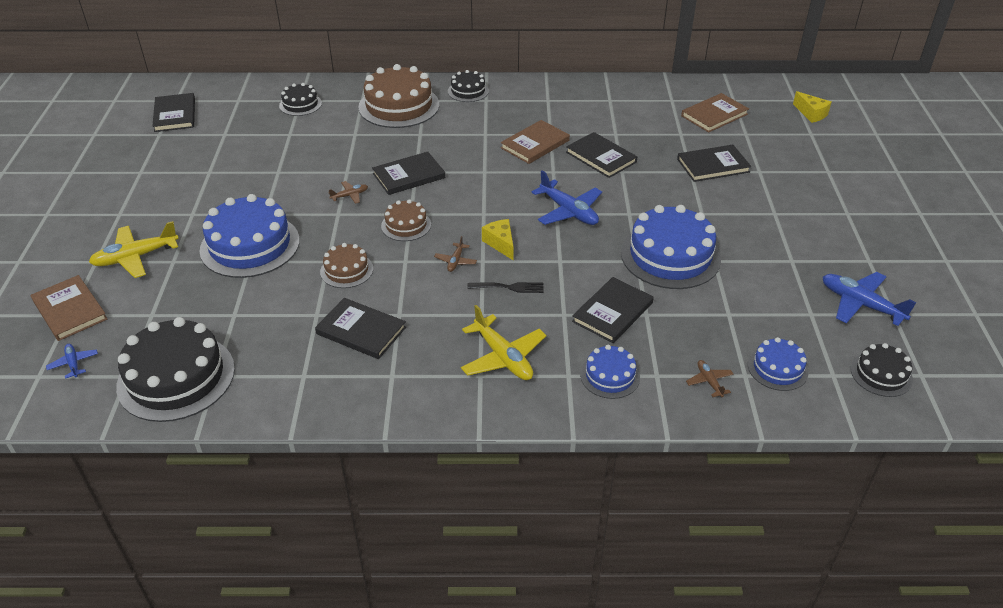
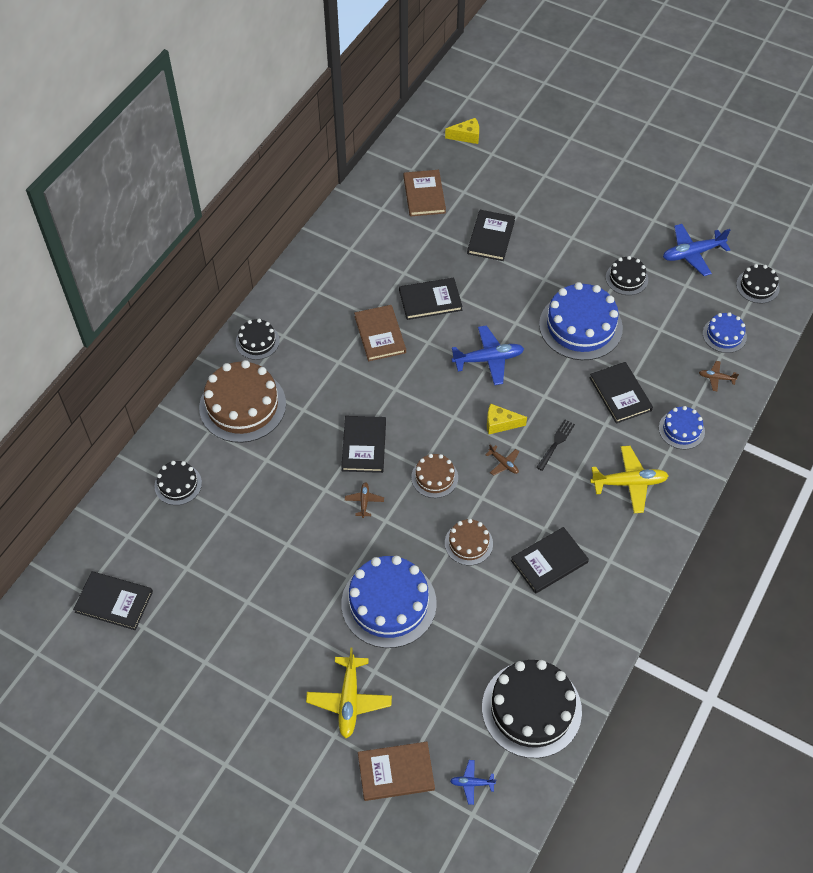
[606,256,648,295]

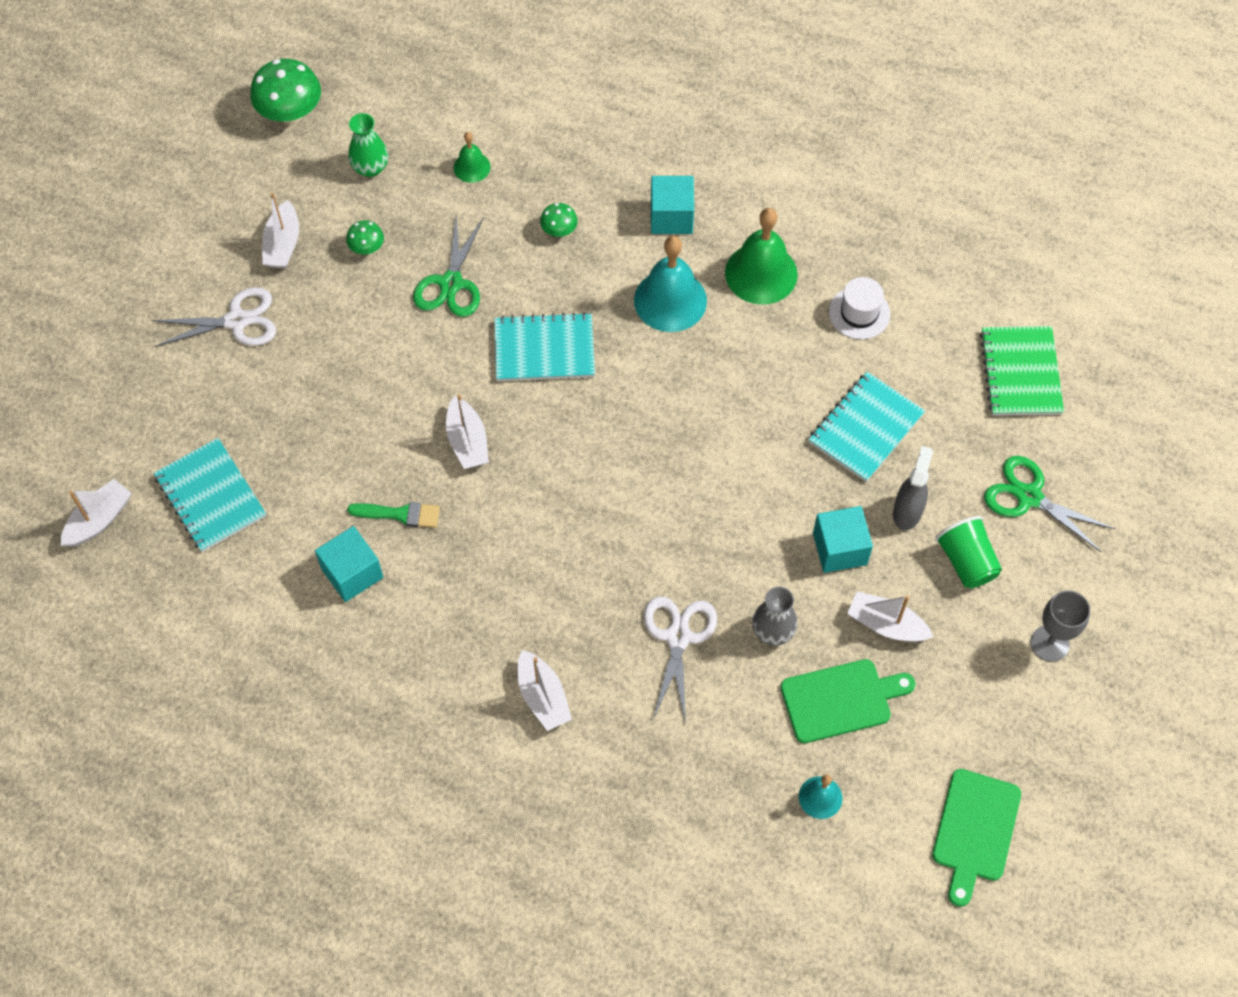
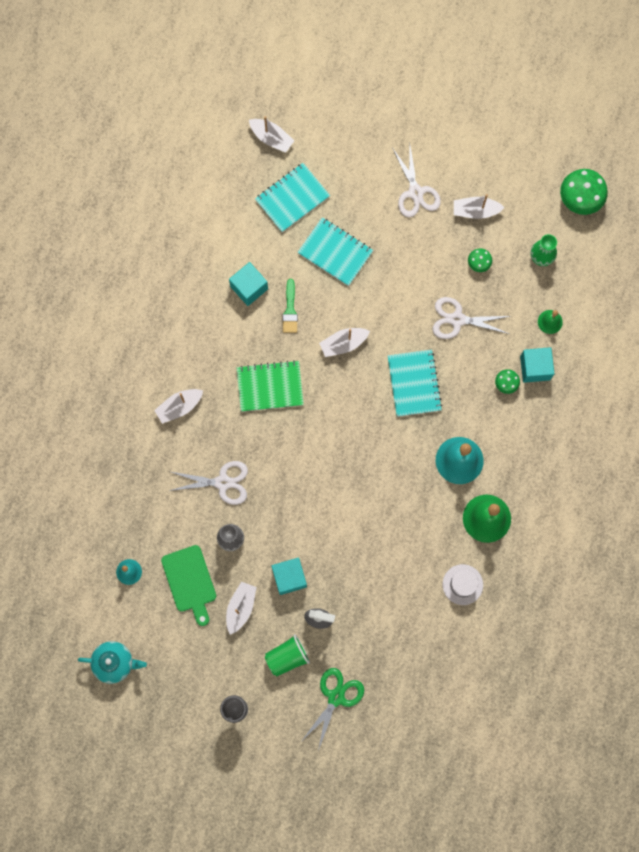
[78,641,147,684]
[237,360,304,412]
[297,217,373,286]
[433,297,510,339]
[520,347,554,383]

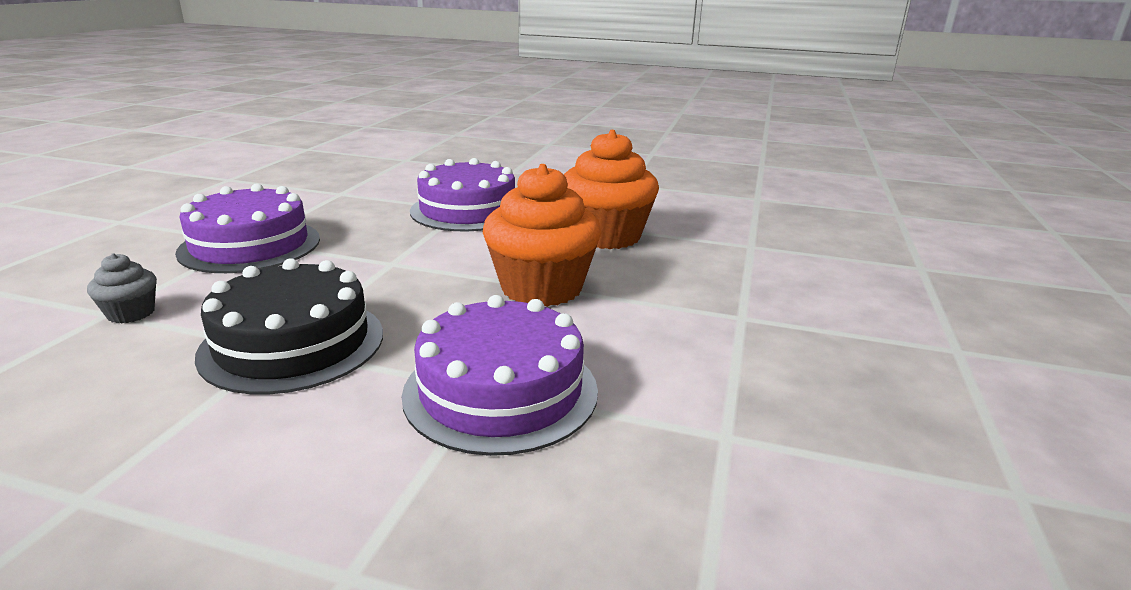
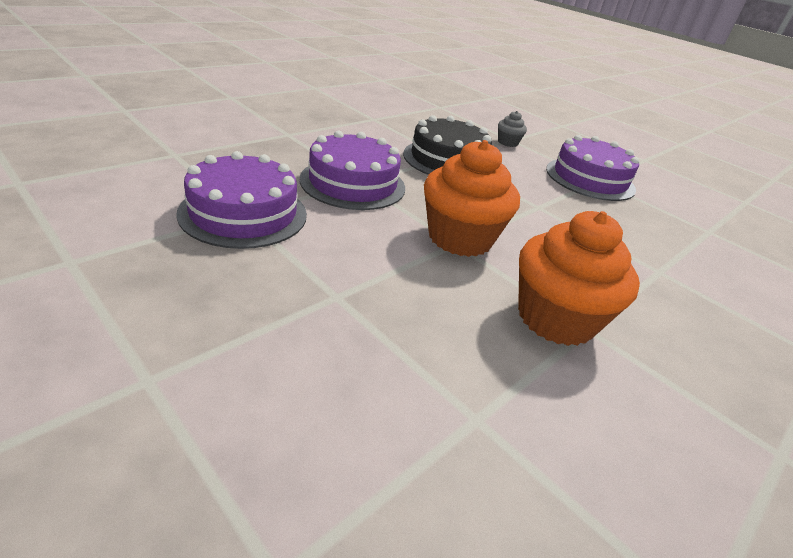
[176,151,307,249]

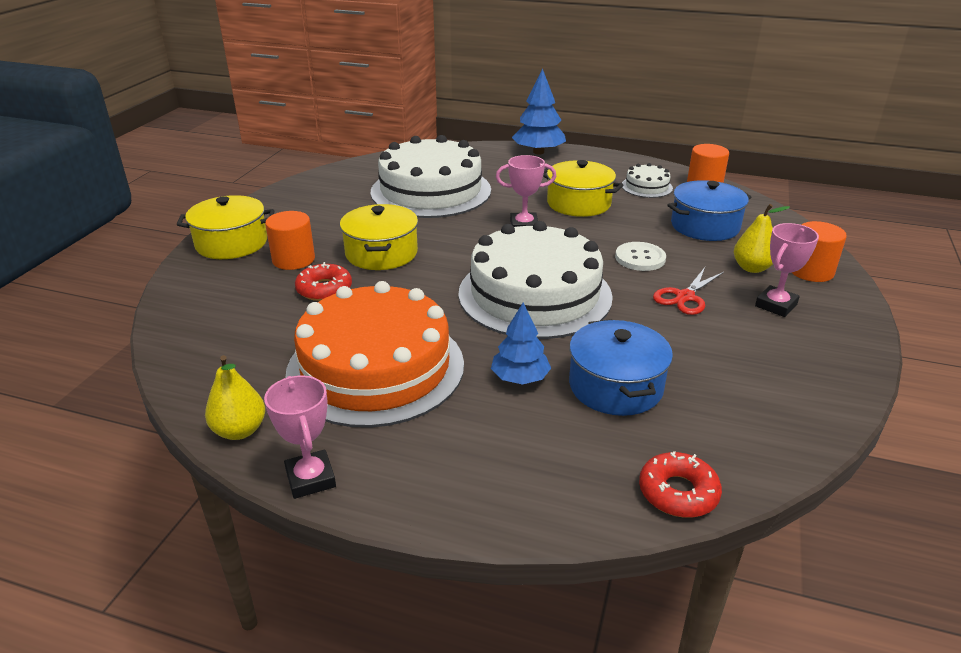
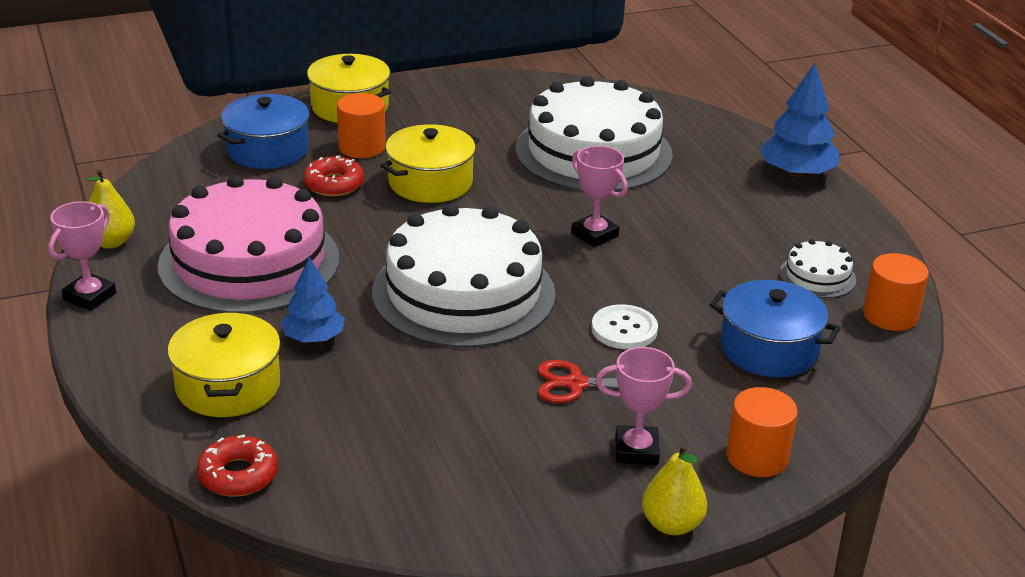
[158,175,340,314]
[168,312,281,417]
[217,94,312,169]
[642,444,707,535]

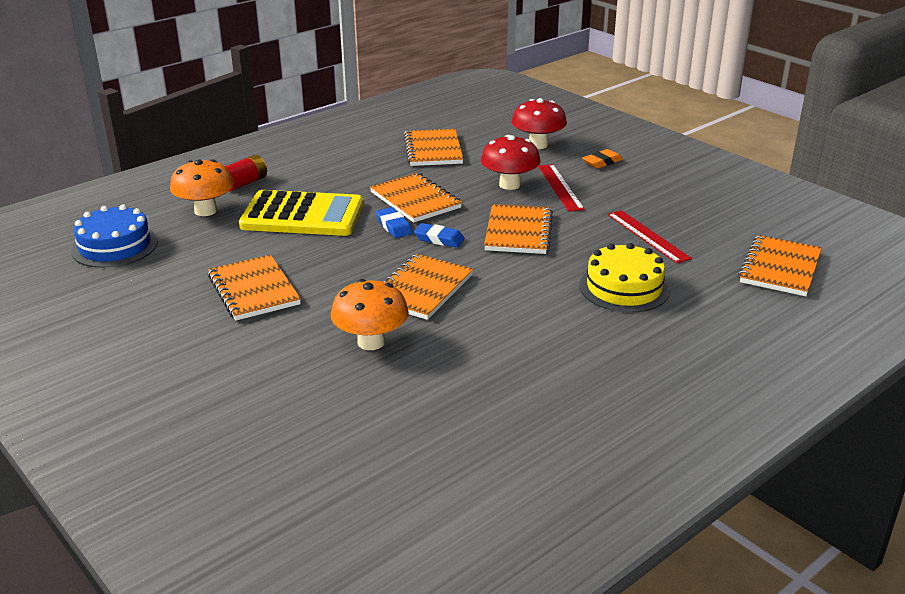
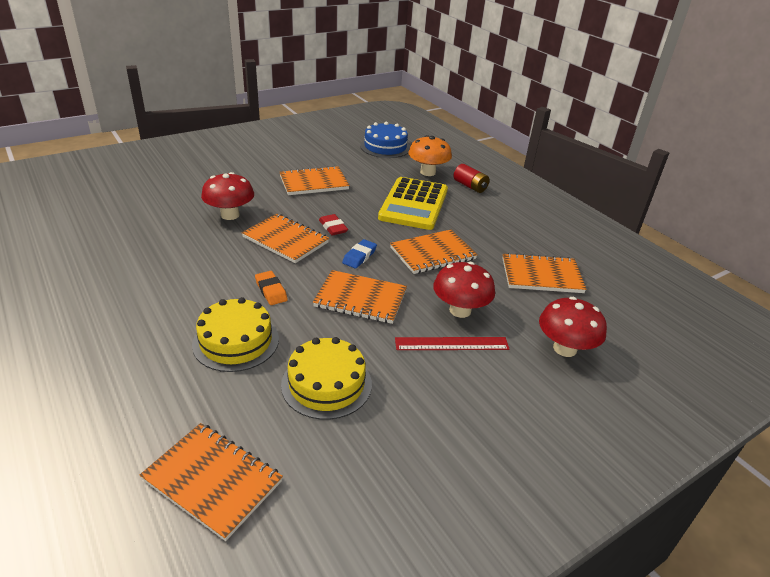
[201,172,254,220]
[255,271,288,305]
[281,337,372,420]
[319,214,348,235]
[376,207,412,238] (first image)

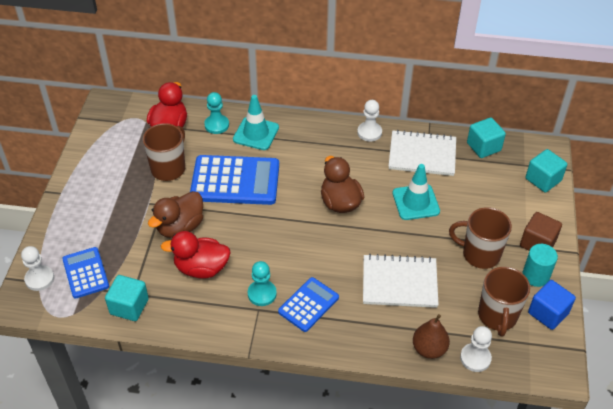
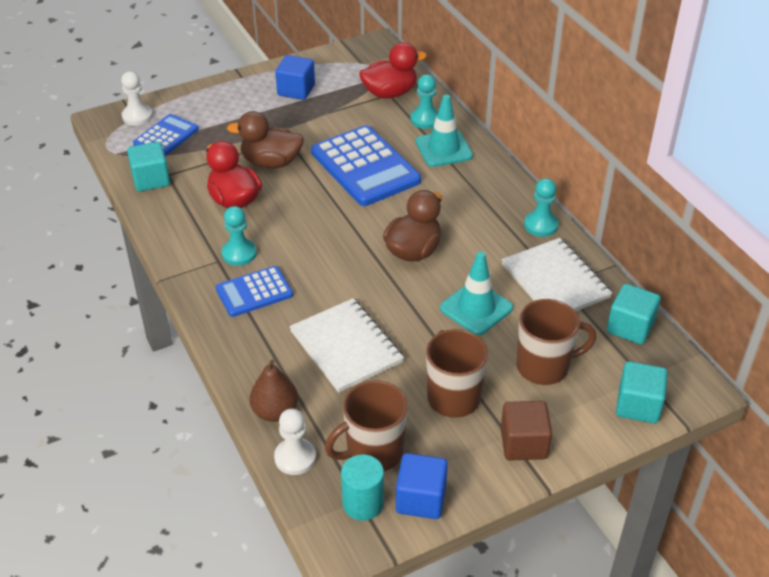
[216,266,293,317]
[275,55,315,100]
[341,455,384,521]
[517,299,596,385]
[524,178,558,237]

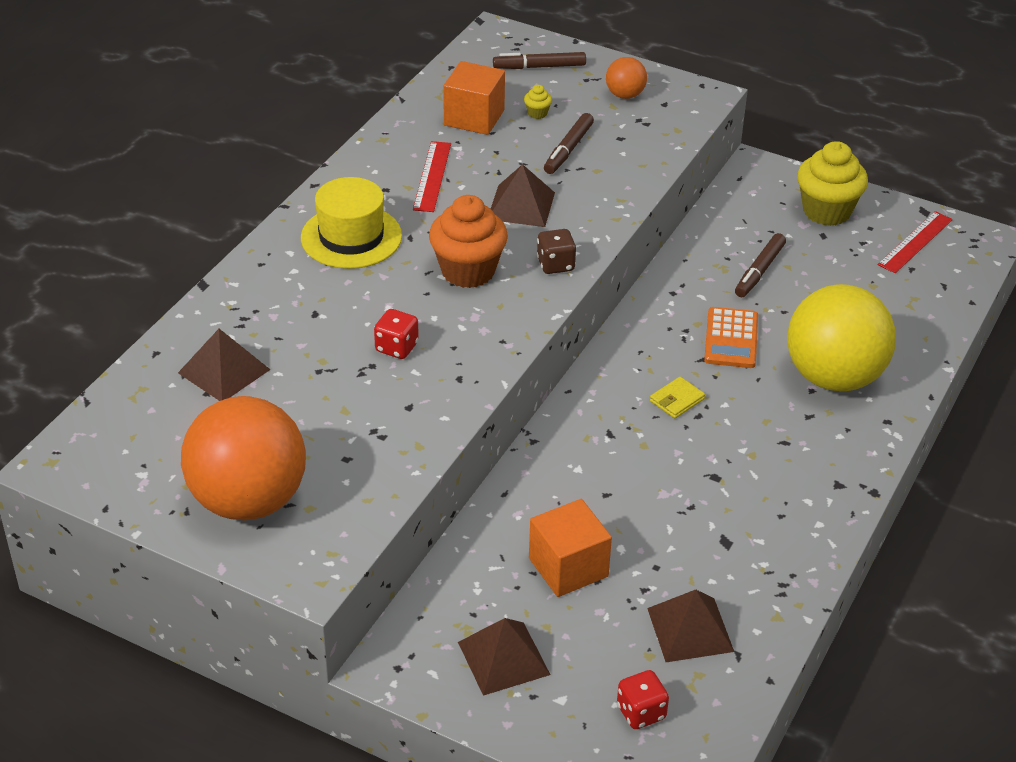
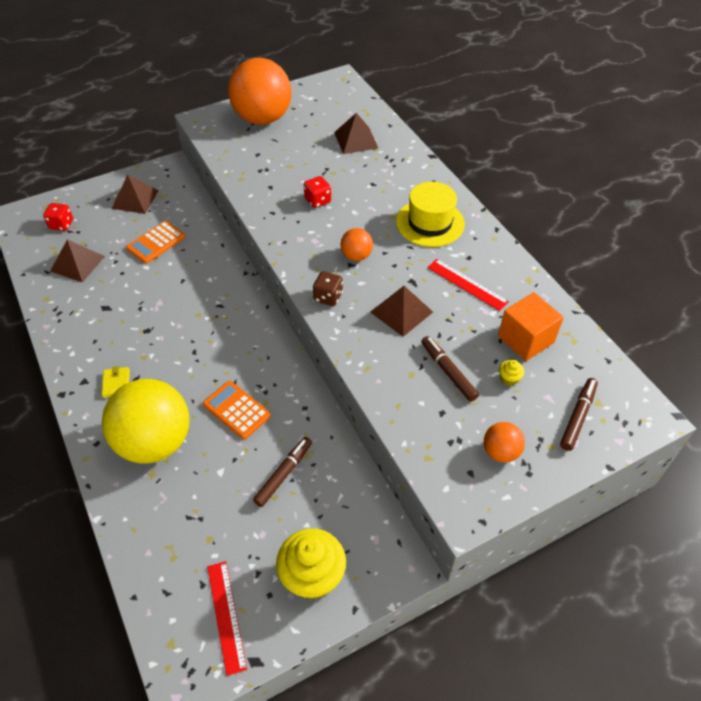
[102,366,130,398]
[126,221,185,264]
[253,437,312,507]
[340,228,373,261]

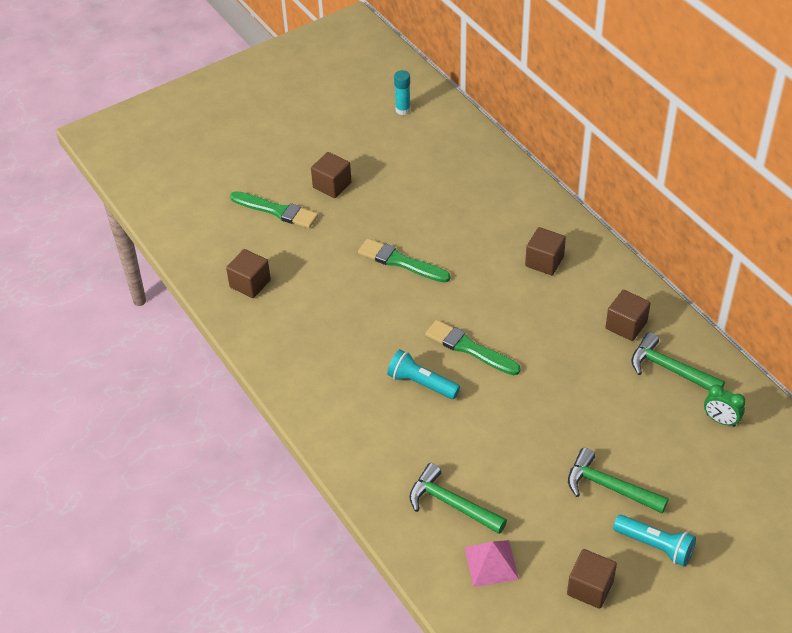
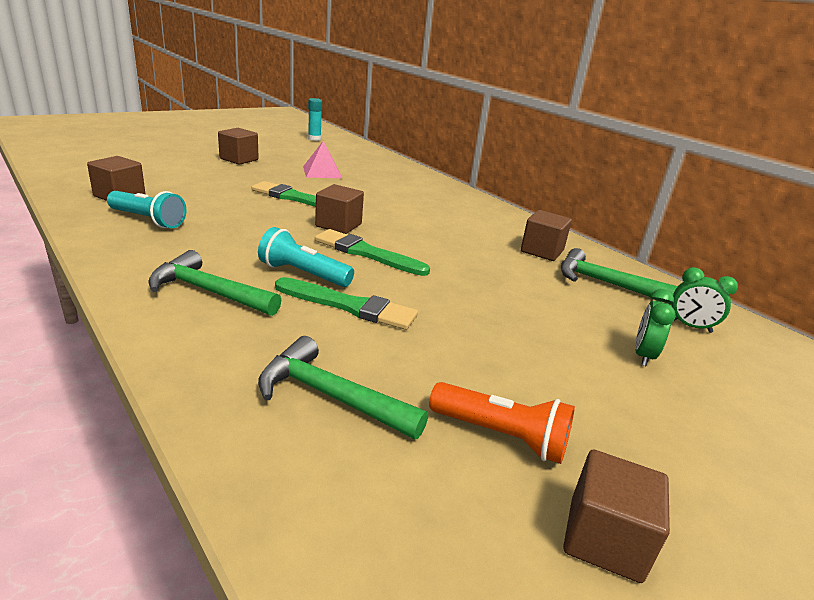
[107,191,187,228]
[148,250,281,316]
[275,277,418,330]
[303,141,342,178]
[315,184,364,234]
[429,382,575,464]
[635,289,676,366]

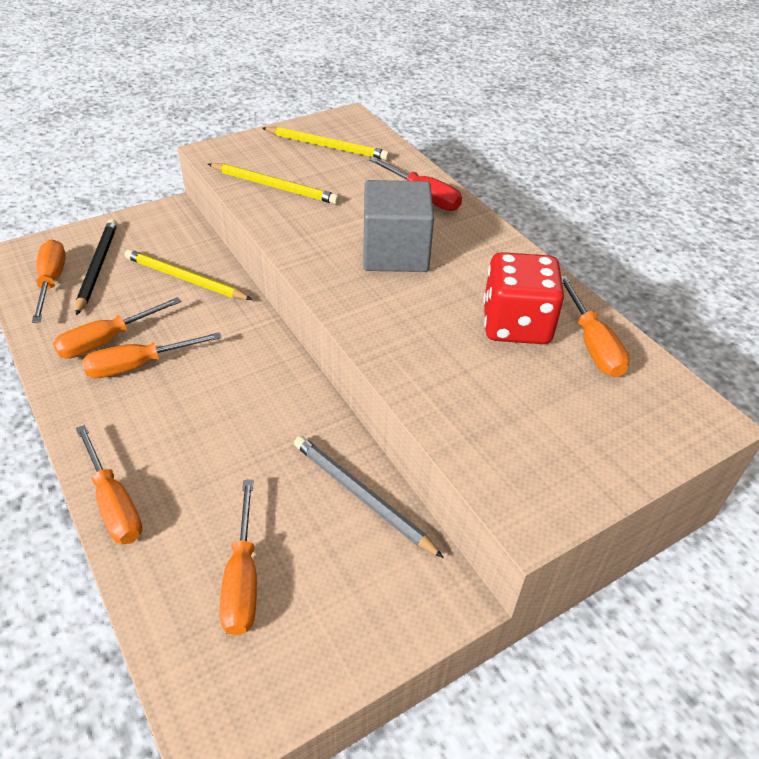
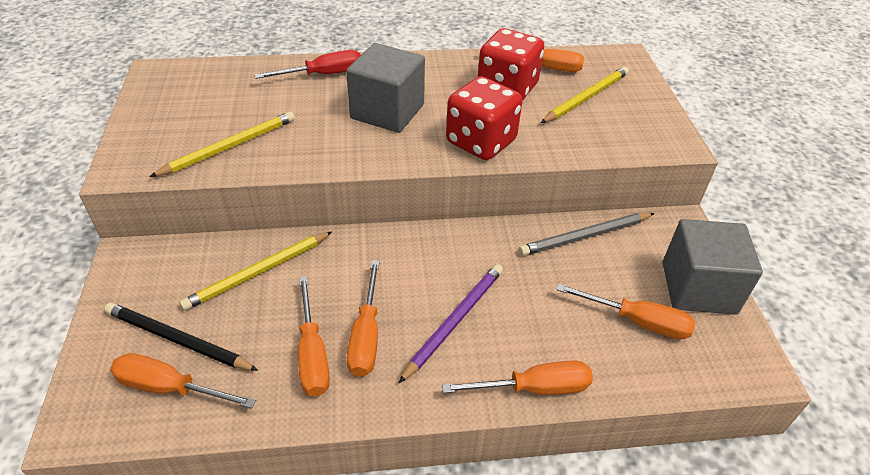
[399,264,503,383]
[446,76,522,160]
[541,66,629,123]
[663,219,763,315]

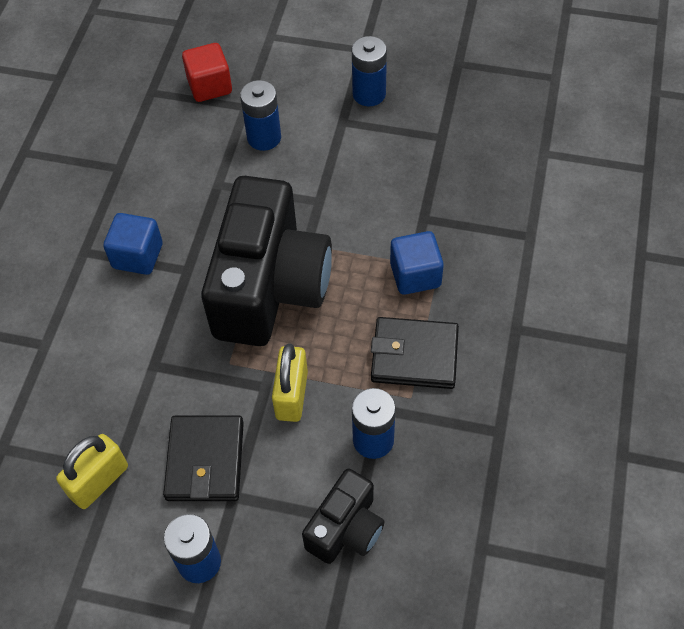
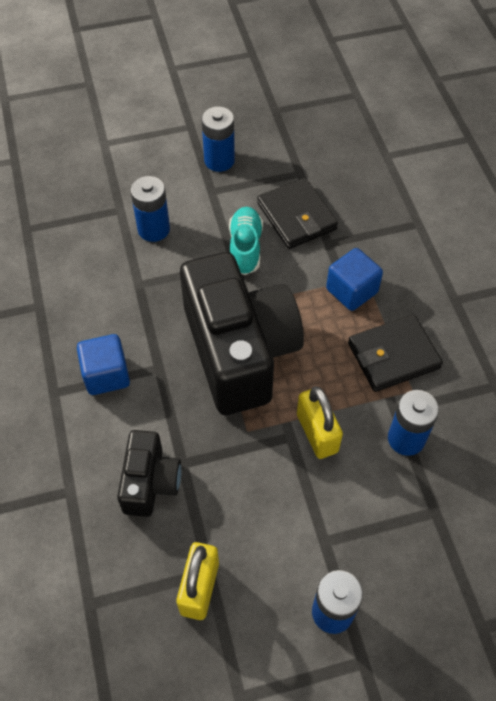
[117,430,181,517]
[229,207,263,275]
[257,178,338,249]
[182,43,232,102] (first image)

